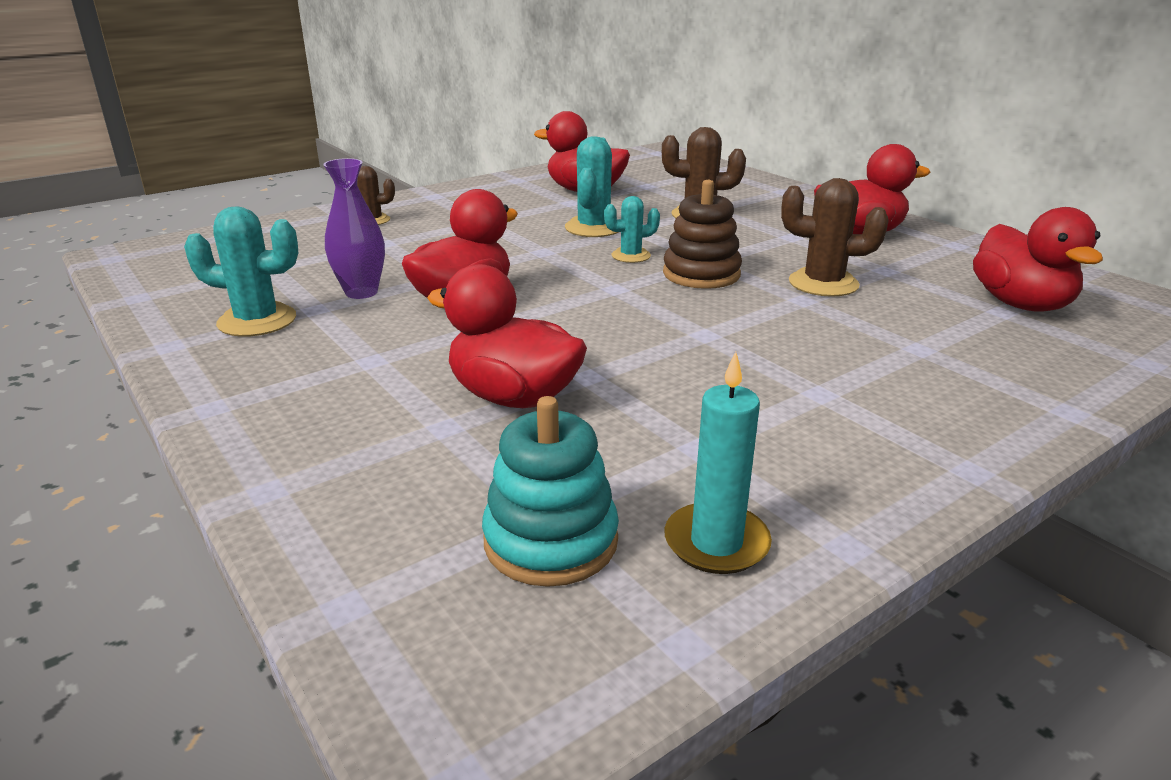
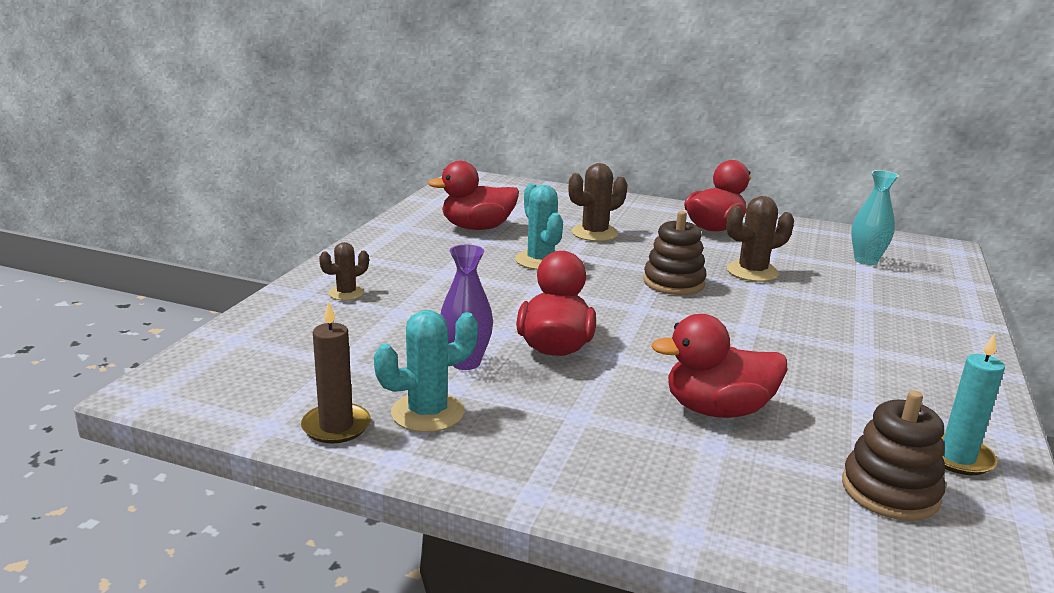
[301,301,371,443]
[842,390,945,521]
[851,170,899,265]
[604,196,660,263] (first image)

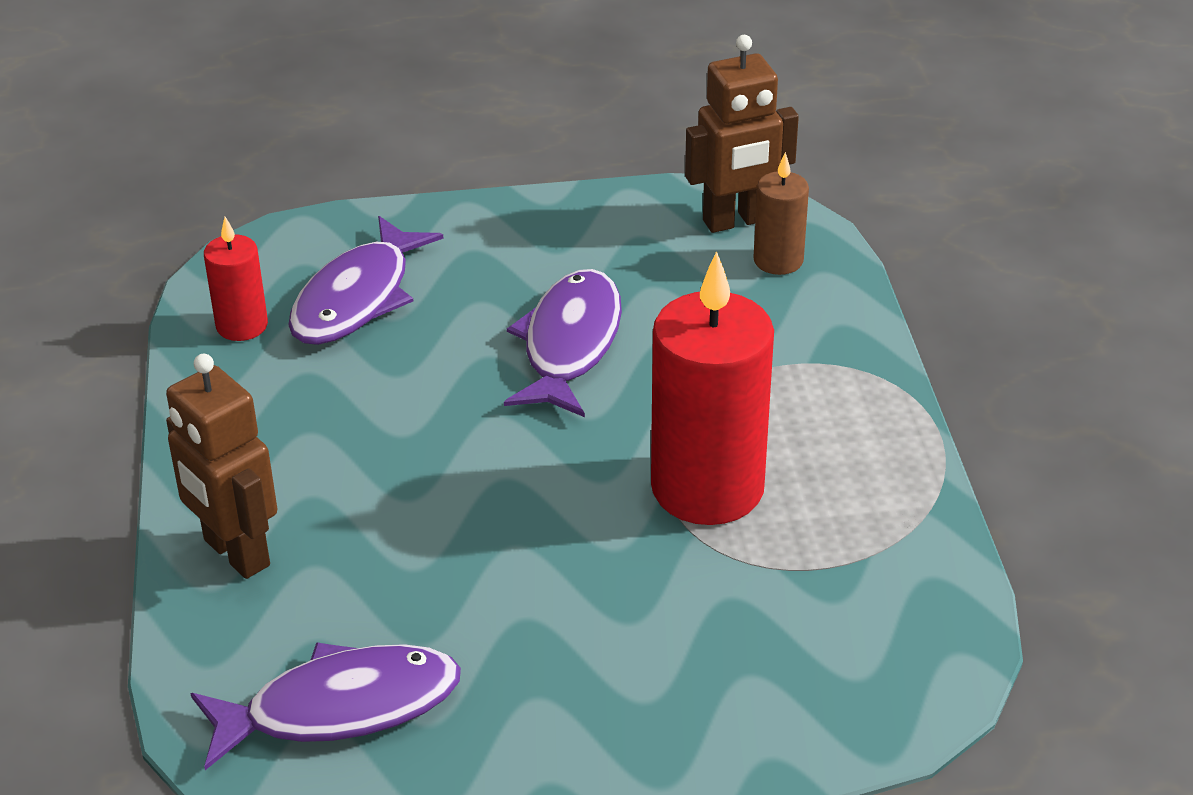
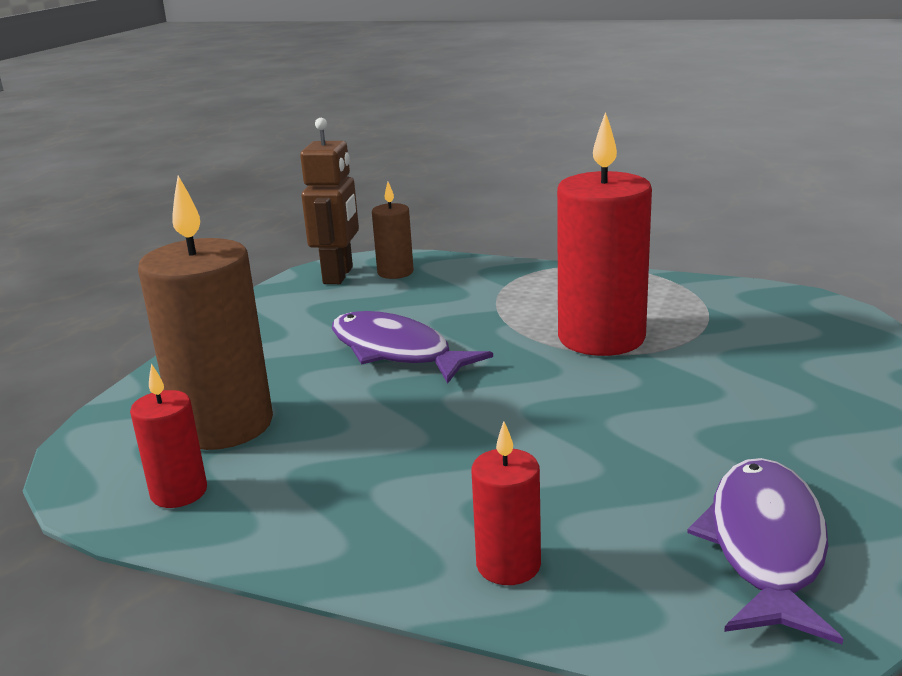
[138,176,273,450]
[471,421,541,585]

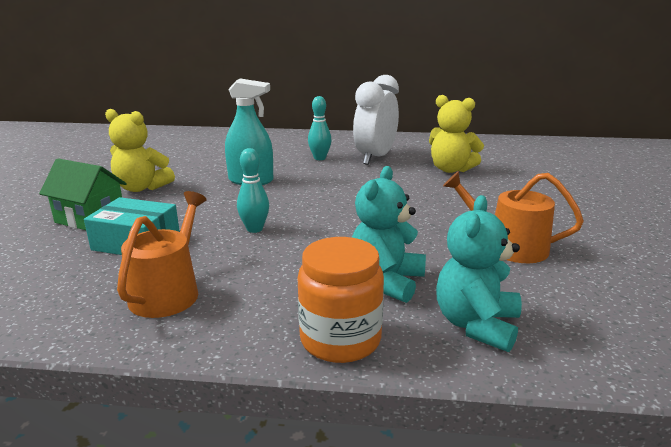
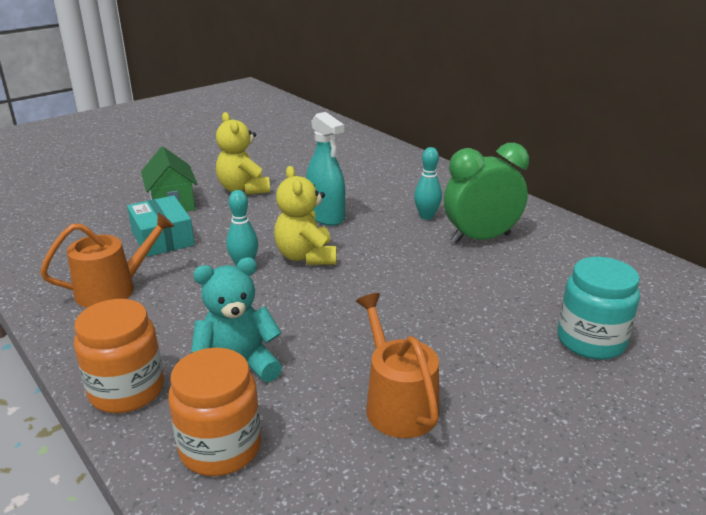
[168,348,261,476]
[274,166,337,265]
[444,143,529,244]
[557,257,640,360]

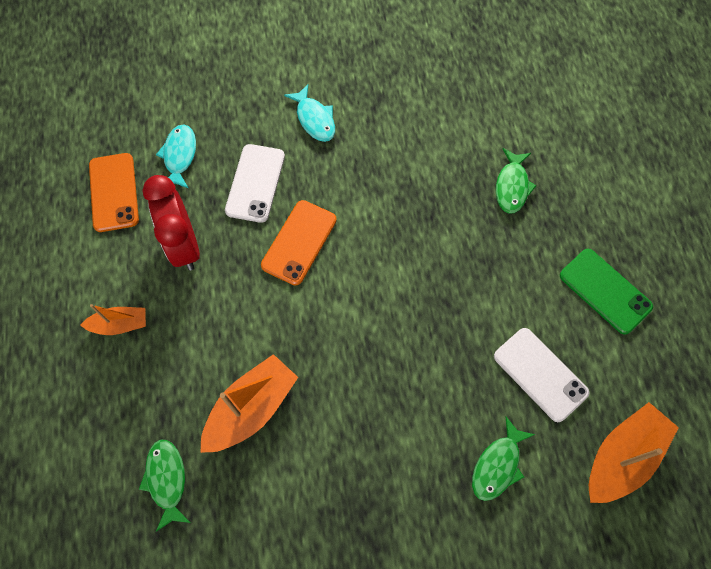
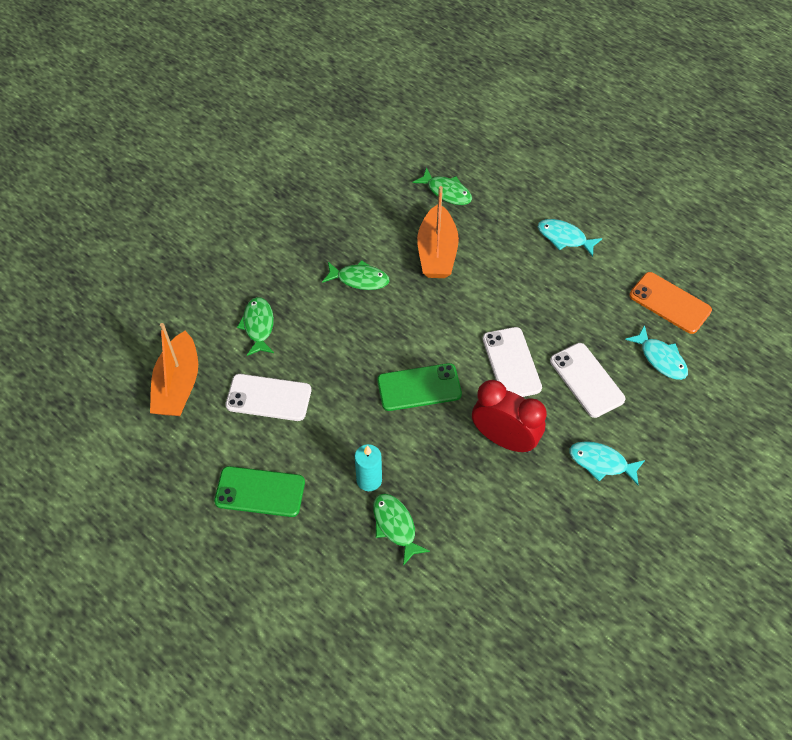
[322,260,390,290]
[355,444,382,491]
[377,363,462,411]
[472,380,547,453]
[483,327,542,397]
[538,219,603,257]

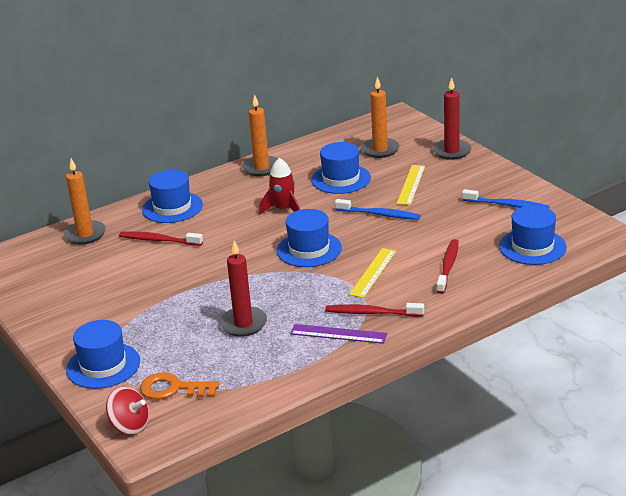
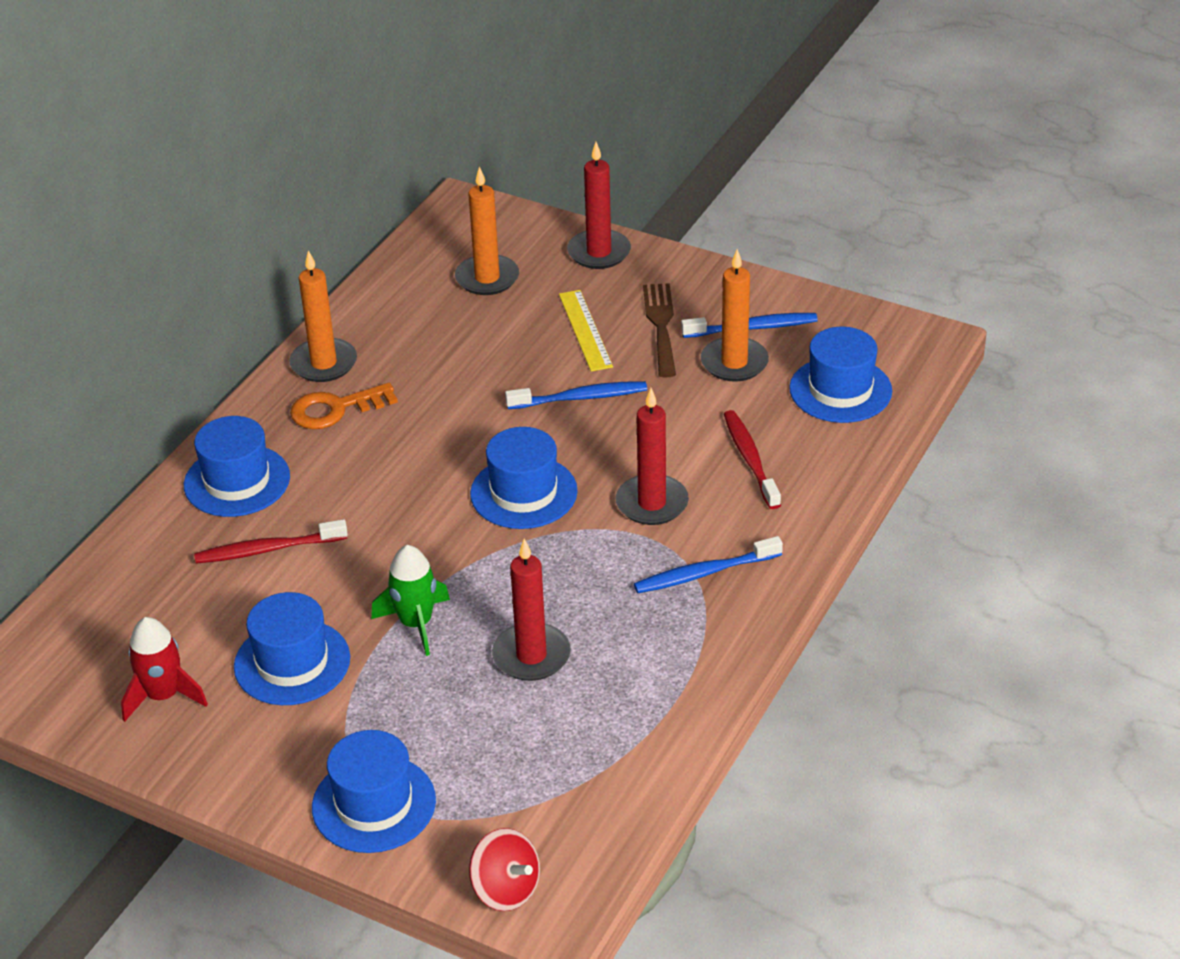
[121,617,208,722]
[234,592,350,705]
[290,383,398,429]
[371,545,450,656]
[469,828,540,911]
[616,388,689,525]
[634,536,783,593]
[643,283,676,377]
[701,249,769,382]
[290,324,387,344] (first image)

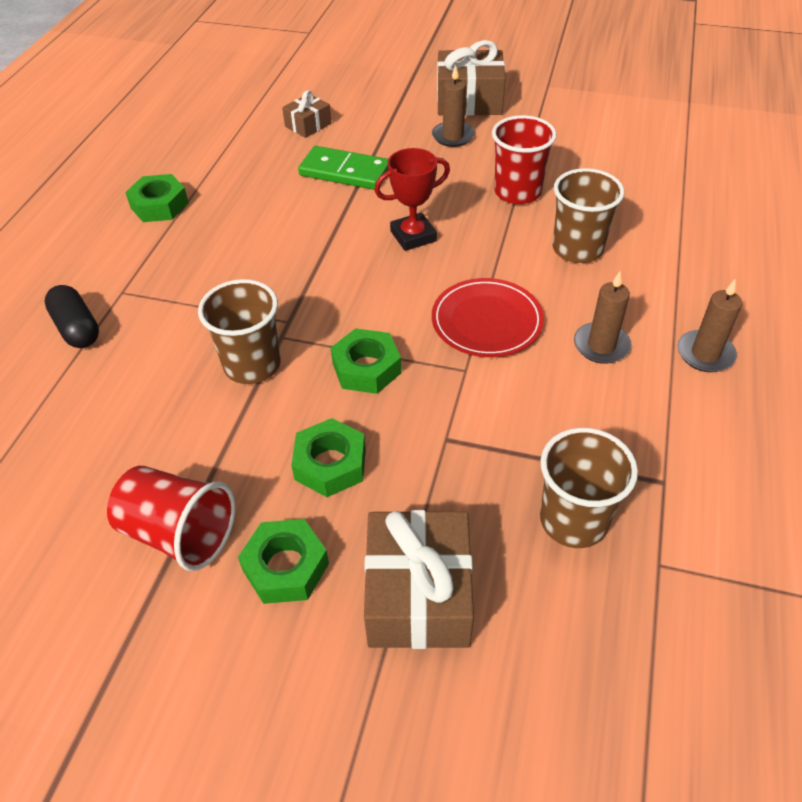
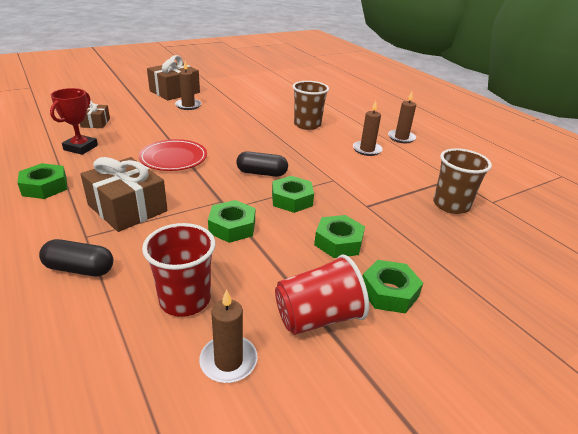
[50,88,98,155]
[81,157,168,232]
[139,139,207,171]
[142,223,215,317]
[199,289,258,383]
[208,200,255,243]
[236,151,288,177]
[298,146,388,190] (first image)

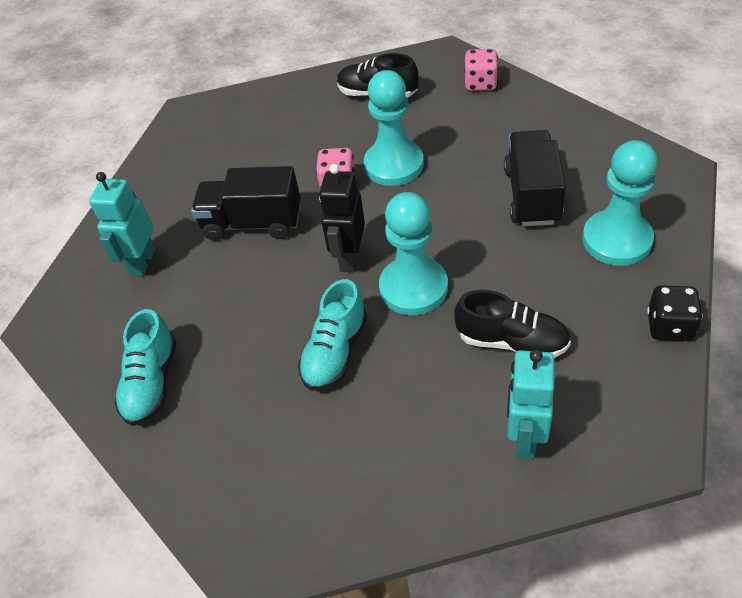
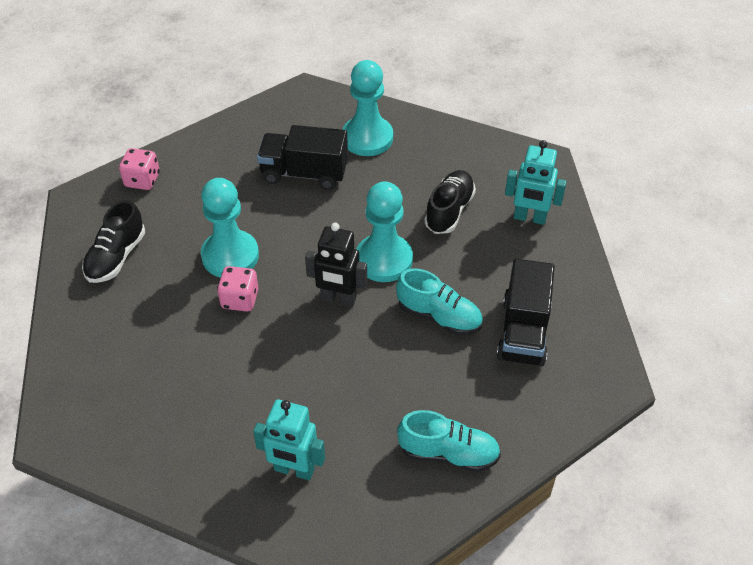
[497,259,555,366]
[647,286,703,341] (first image)

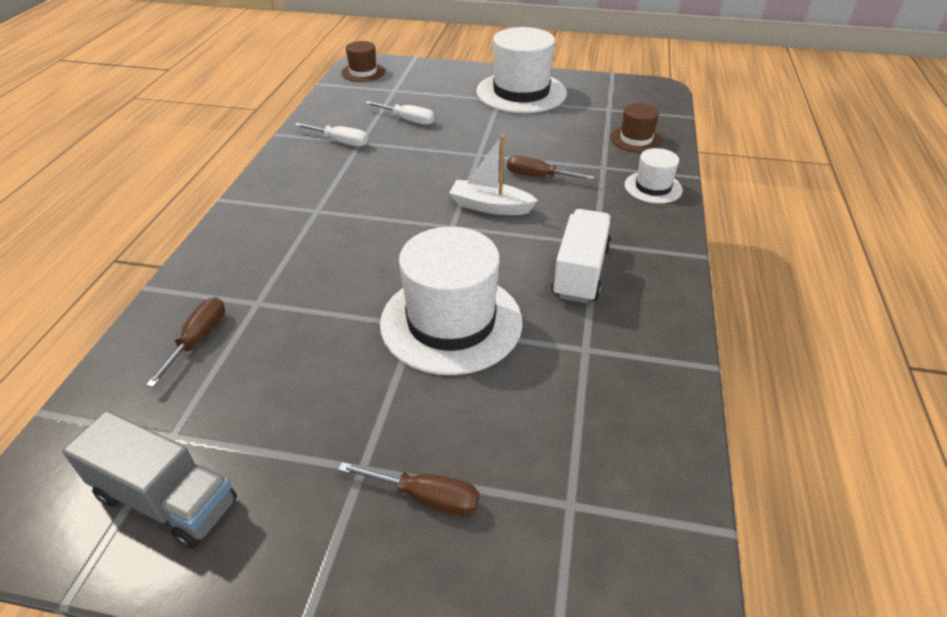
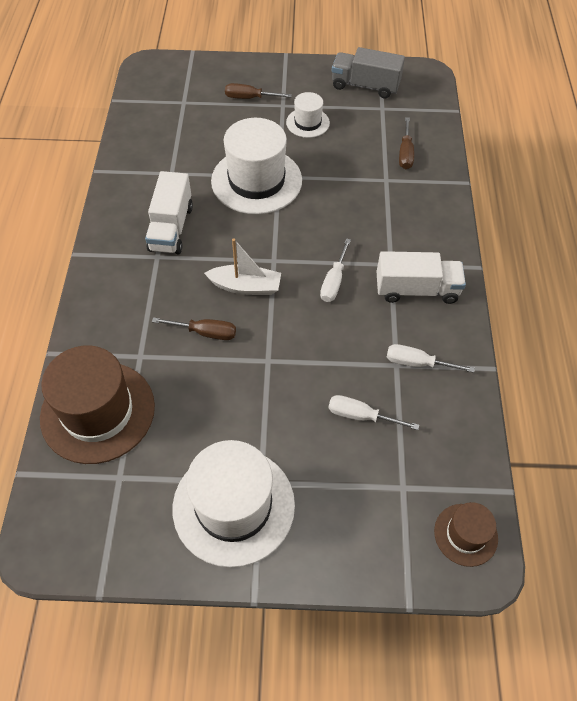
[40,345,155,464]
[286,92,330,138]
[320,238,351,302]
[376,251,466,304]

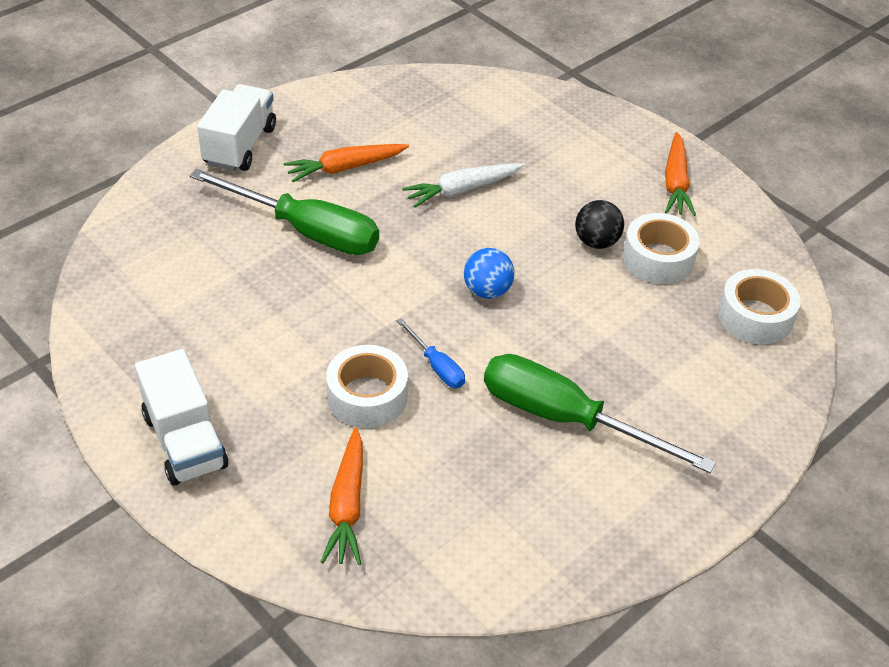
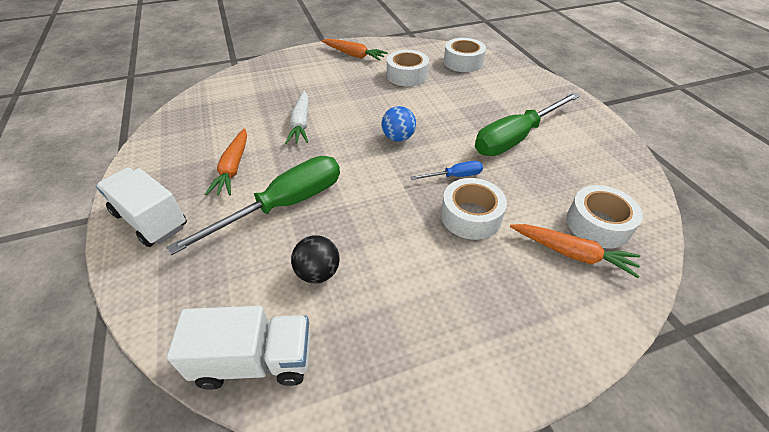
[167,306,310,390]
[291,236,340,283]
[566,185,643,249]

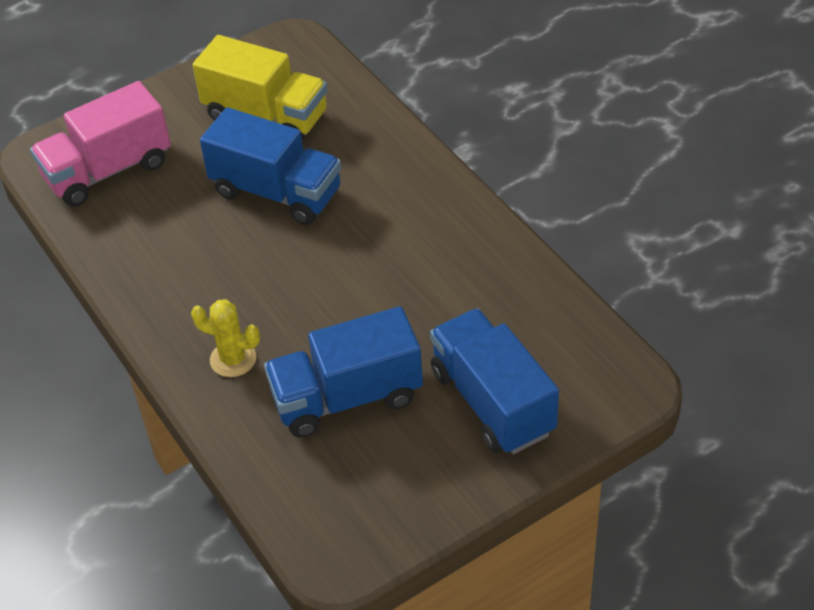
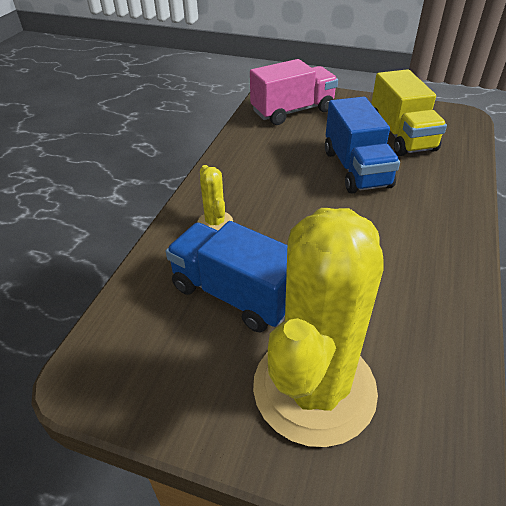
[250,59,338,125]
[253,208,383,447]

